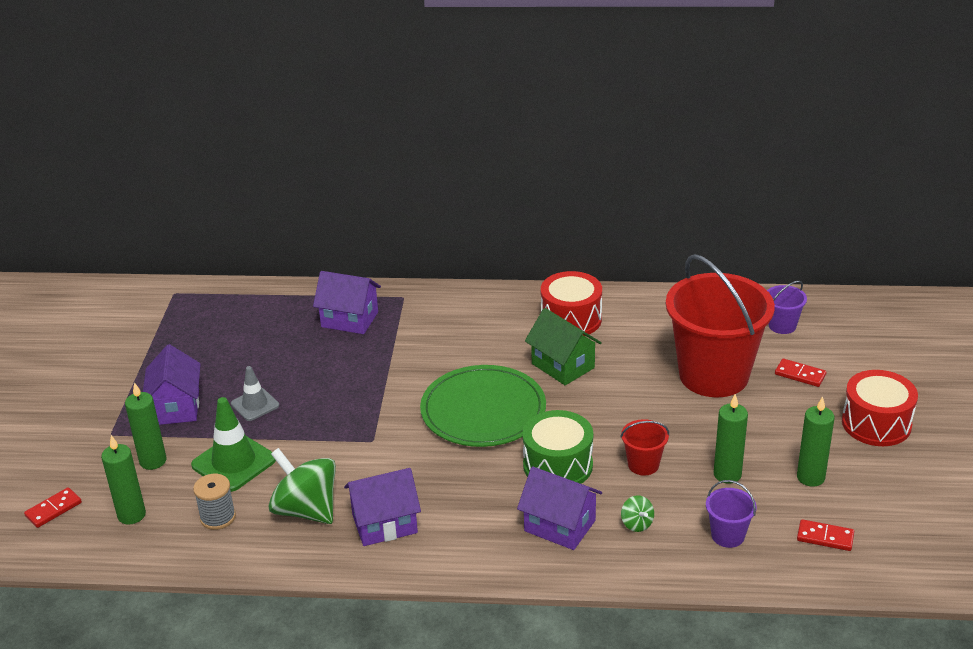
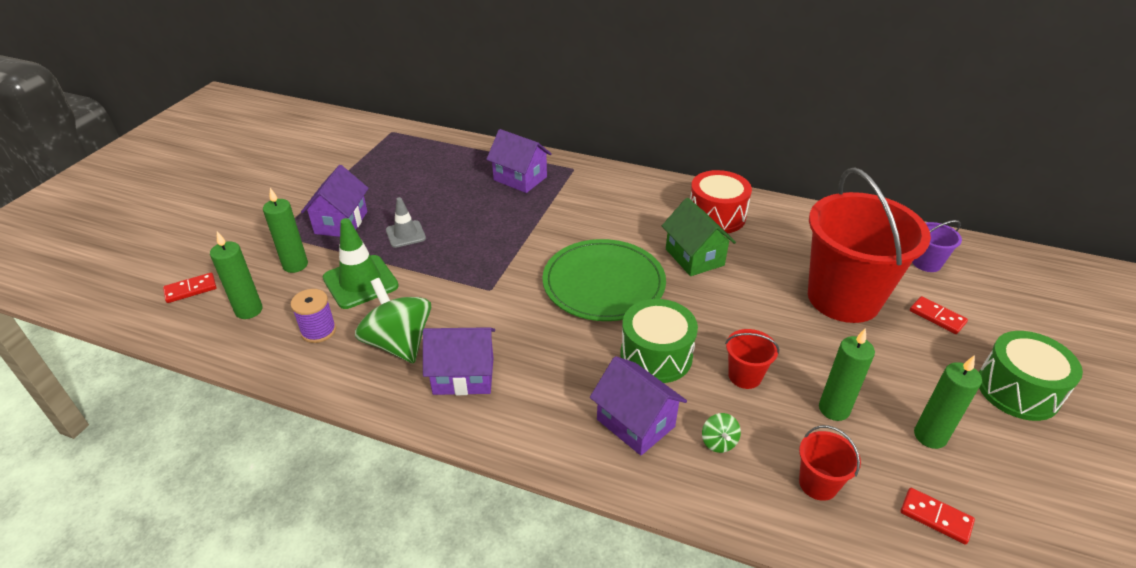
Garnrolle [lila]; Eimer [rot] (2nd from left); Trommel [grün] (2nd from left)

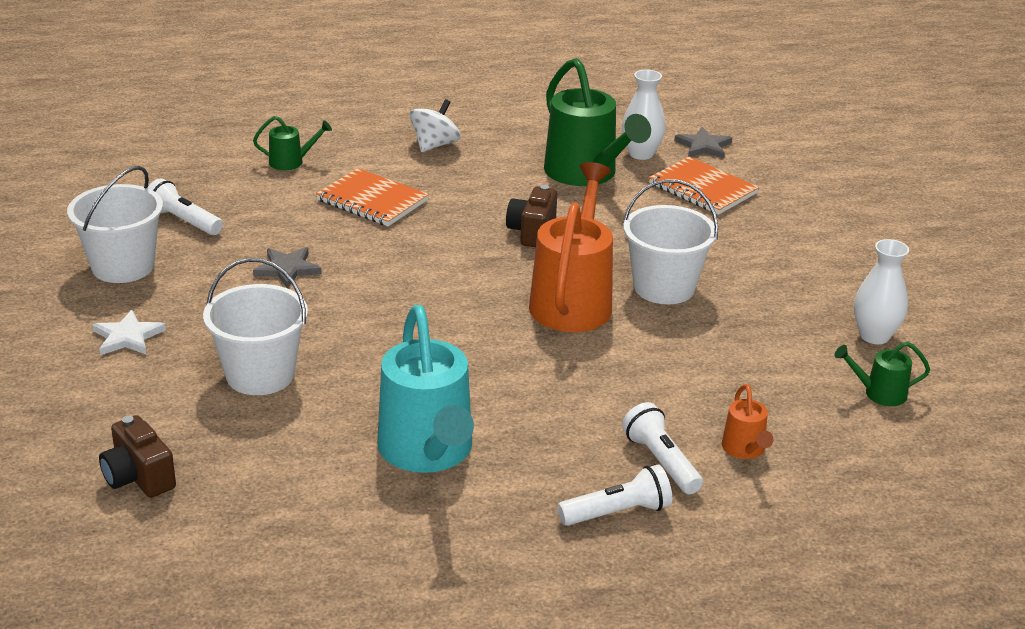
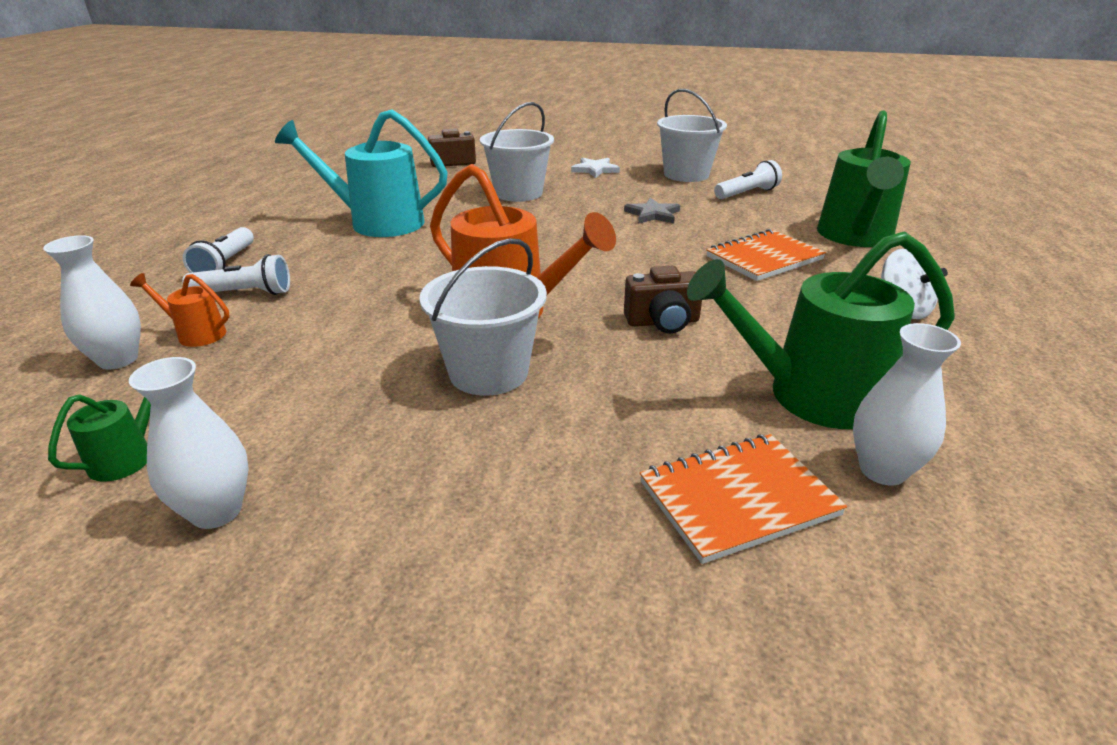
Gießkanne [grün] (3rd from left); Kamera [braun] (2nd from left); Stern [grau] (2nd from left in the first image); Vase [weiß] (1st from left)

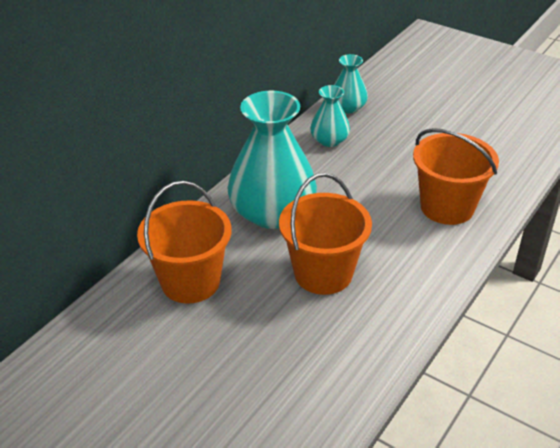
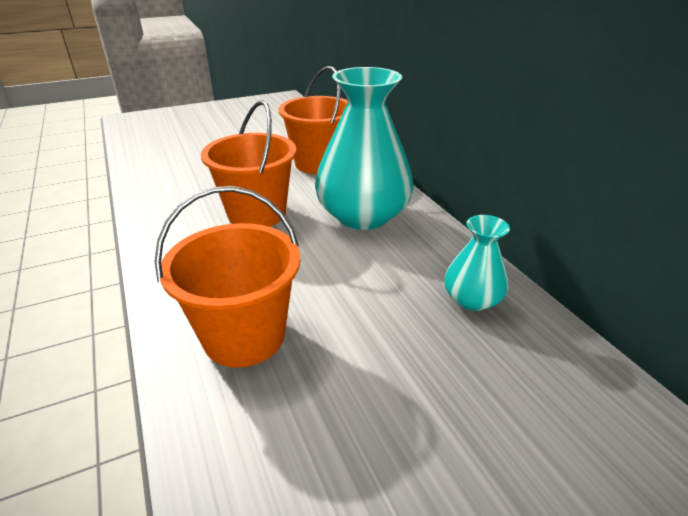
Vase [türkis] (3rd from left in the first image)

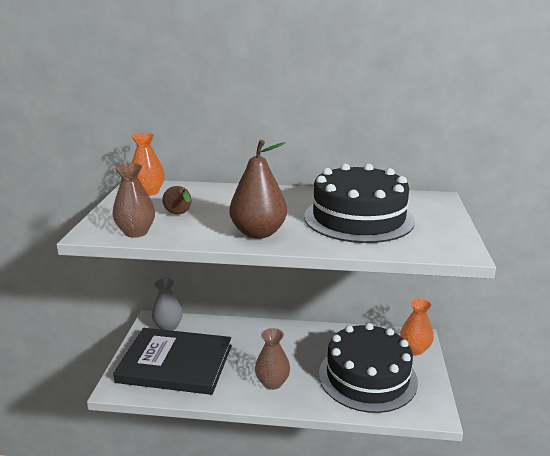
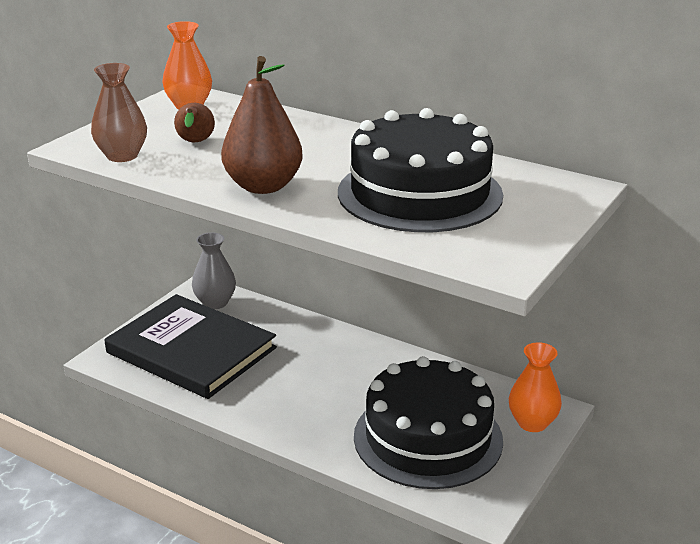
Vase [braun] (2nd from left in the first image)

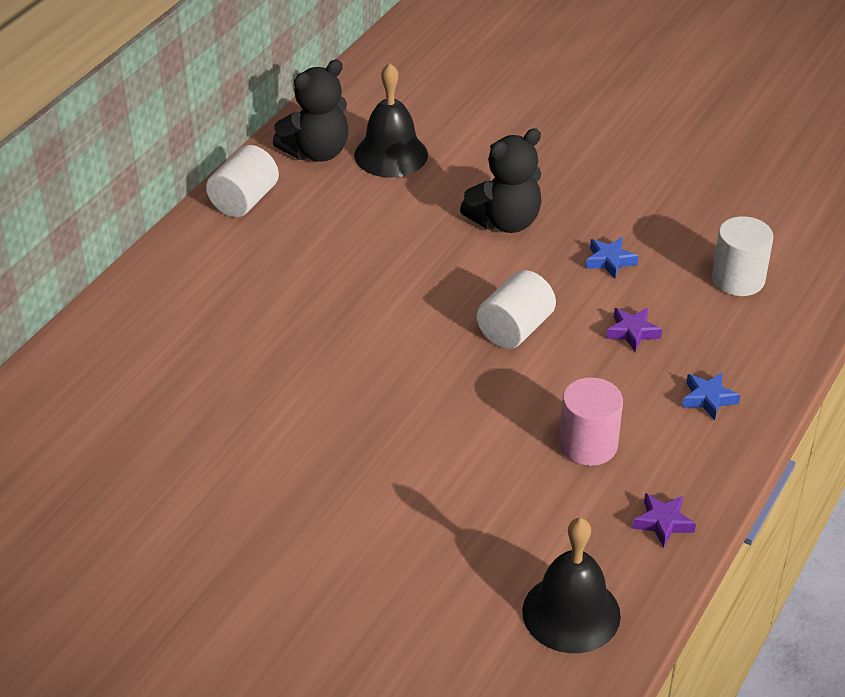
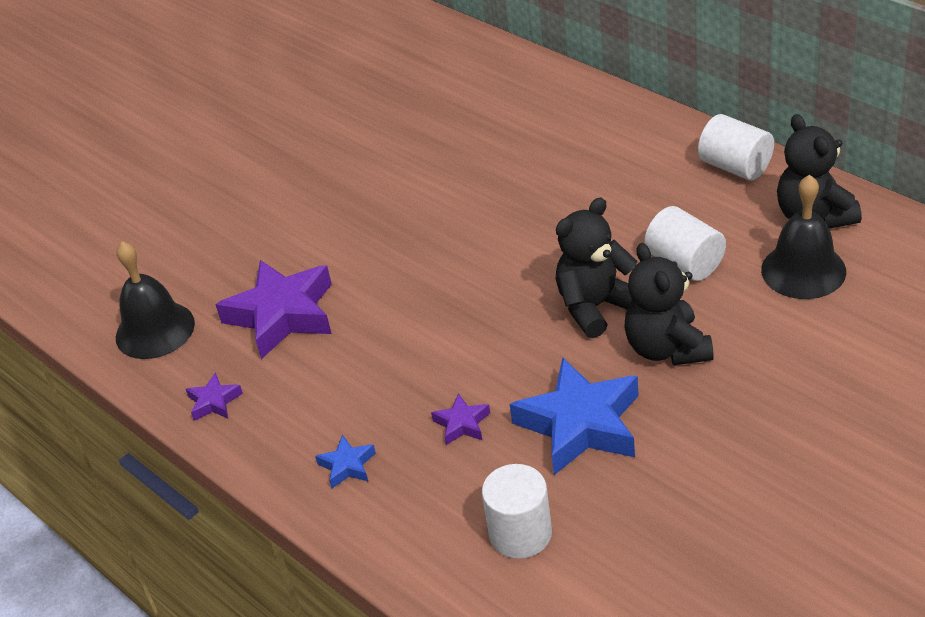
Vollzylinder [weiß] (2nd from left); Vollzylinder [rosa]; Stern [blau] (2nd from left); Stern [lila] (2nd from left); Teddybär [schwarz] (1st from left)

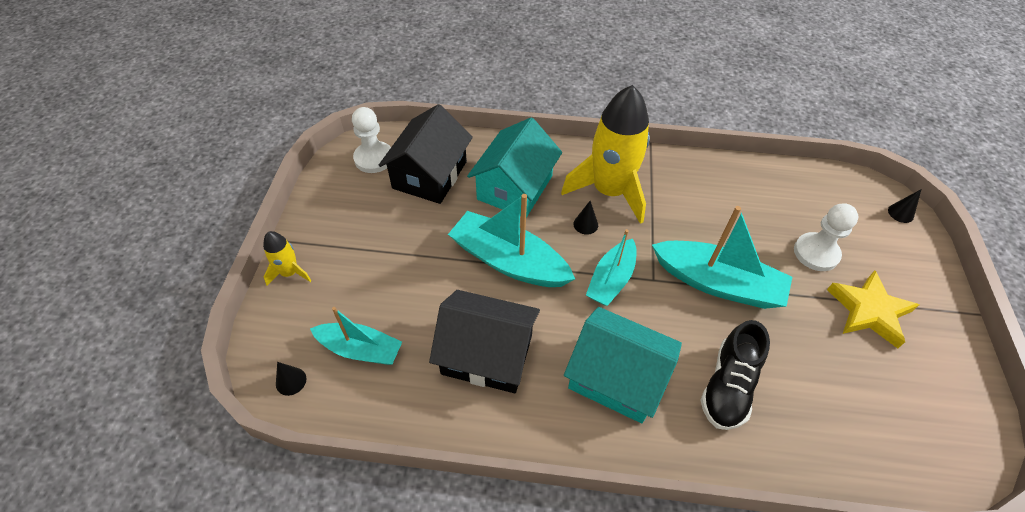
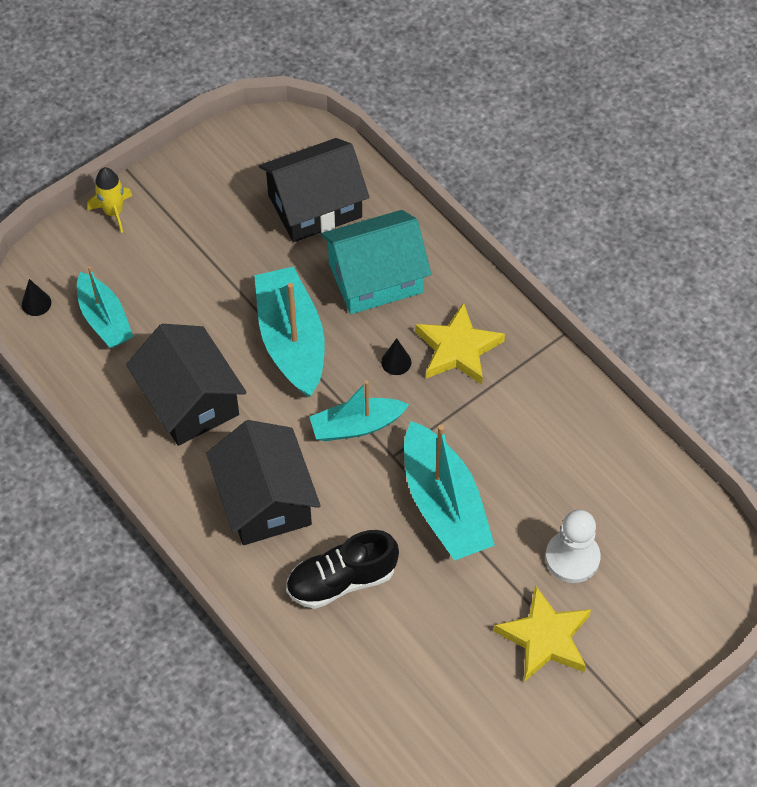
Bauer [weiß] (1st from left in the first image); Stern [gelb] (1st from left); Haus [schwarz] (2nd from left); Kegel [schwarz] (3rd from left in the first image)

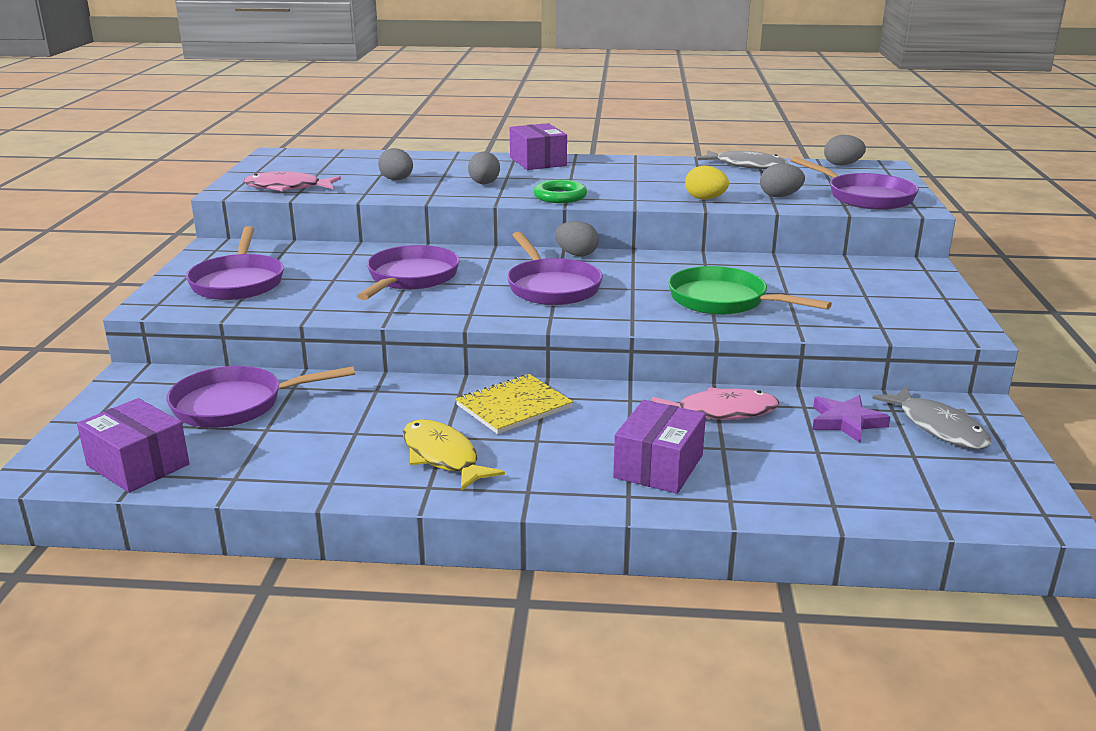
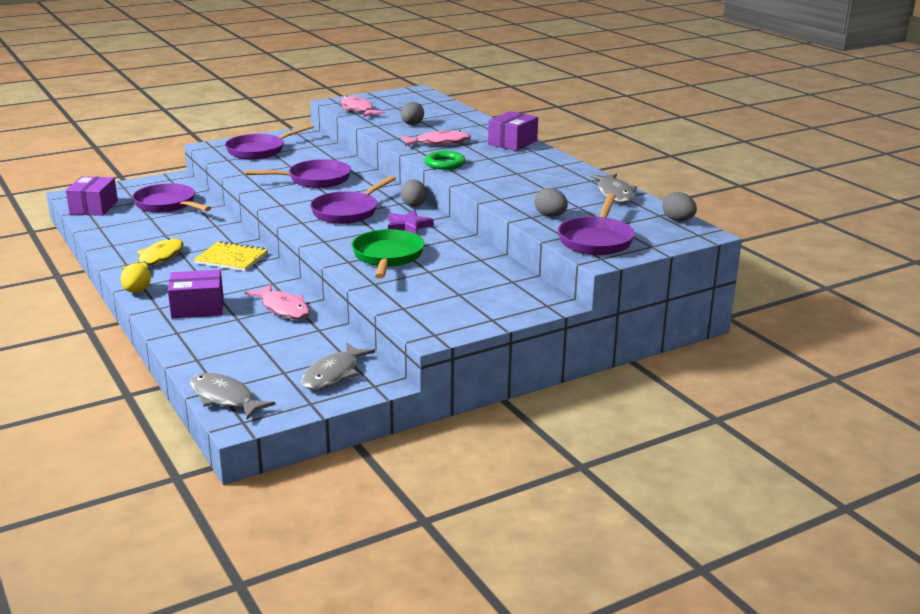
Fisch [rosa] (3rd from left); Ei [gelb]; Stern [lila]; Fisch [grau] (1st from left)

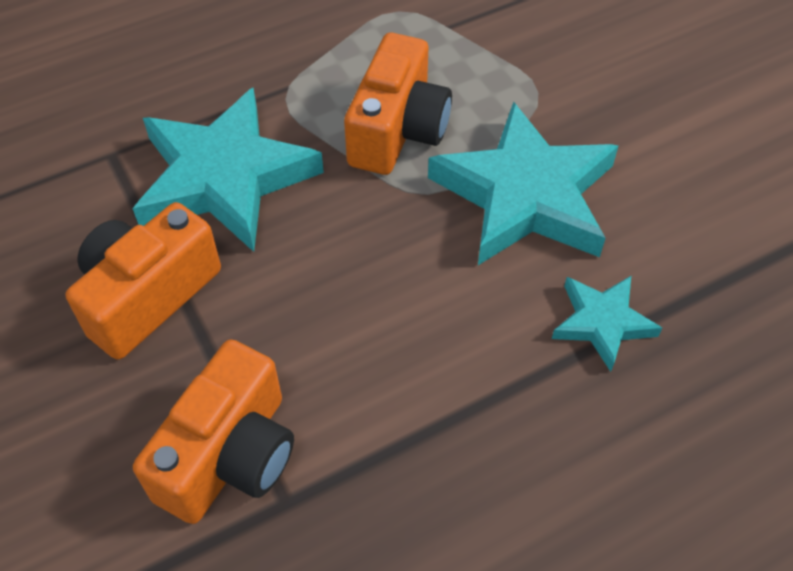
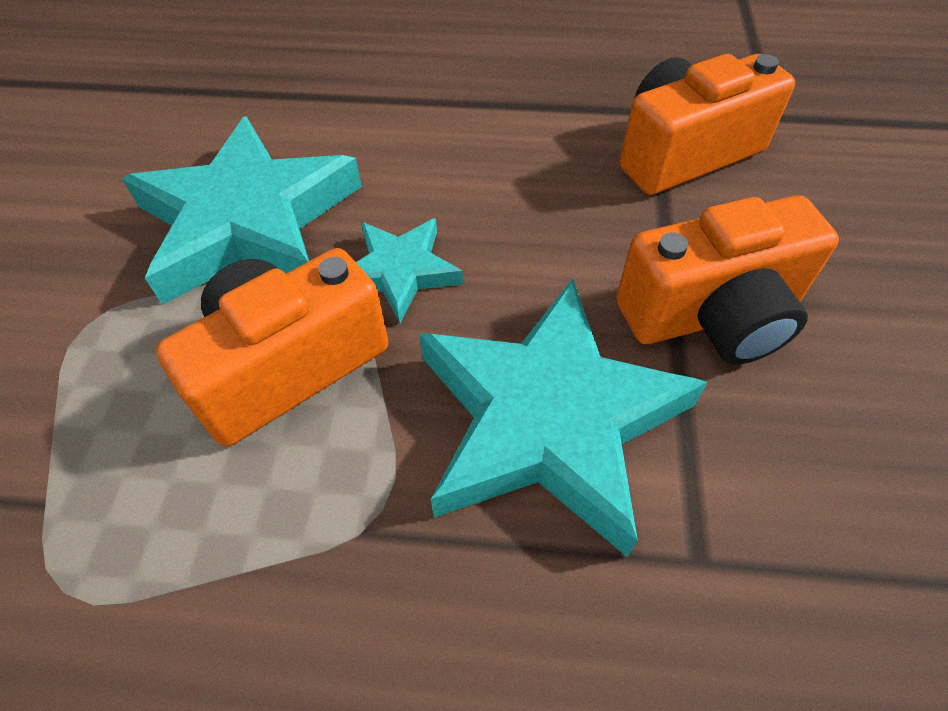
Stern [türkis] (2nd from left)

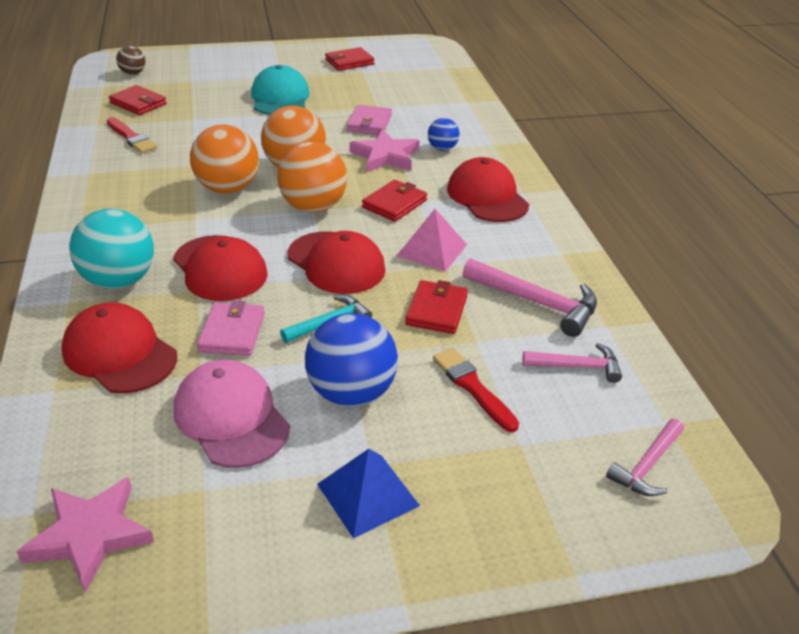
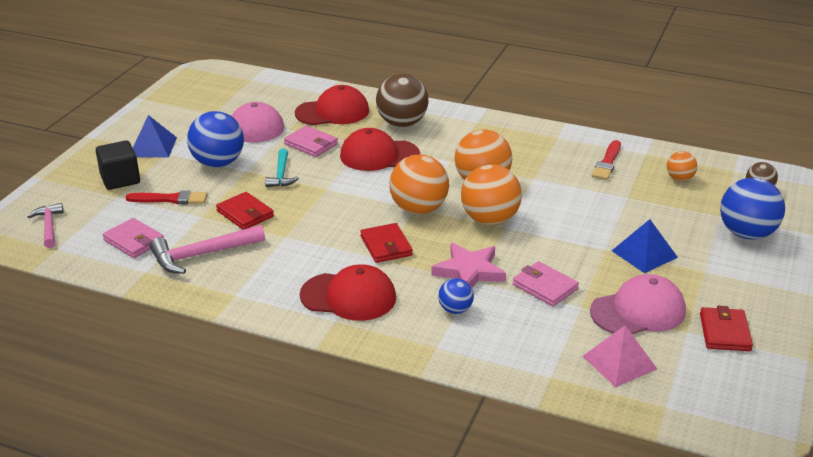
Stern [rosa] (1st from left in the first image); Ball [braun] (1st from left); Pinsel [rot] (2nd from left); Ball [orange] (4th from left); Pyramide [blau] (2nd from left); Kappe [rot] (3rd from left in the first image); Pyramide [rosa]; Geldbörse [rosa] (1st from left); Kubus [schwarz]; Kappe [rosa] (2nd from left); Ball [blau] (3rd from left)

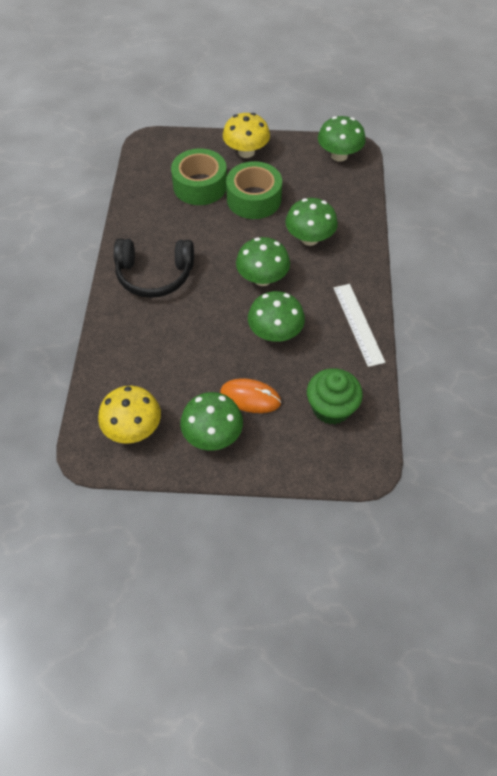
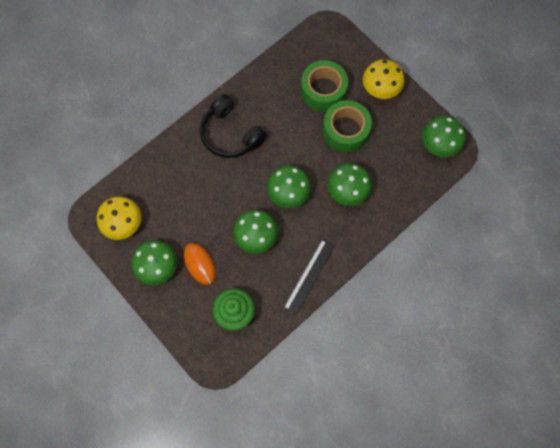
Lineal [schwarz]

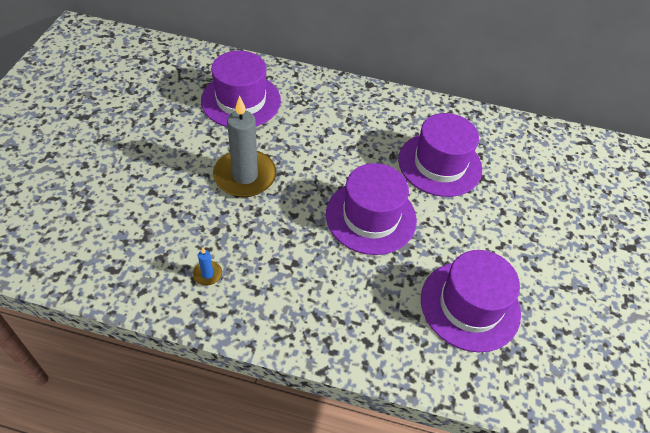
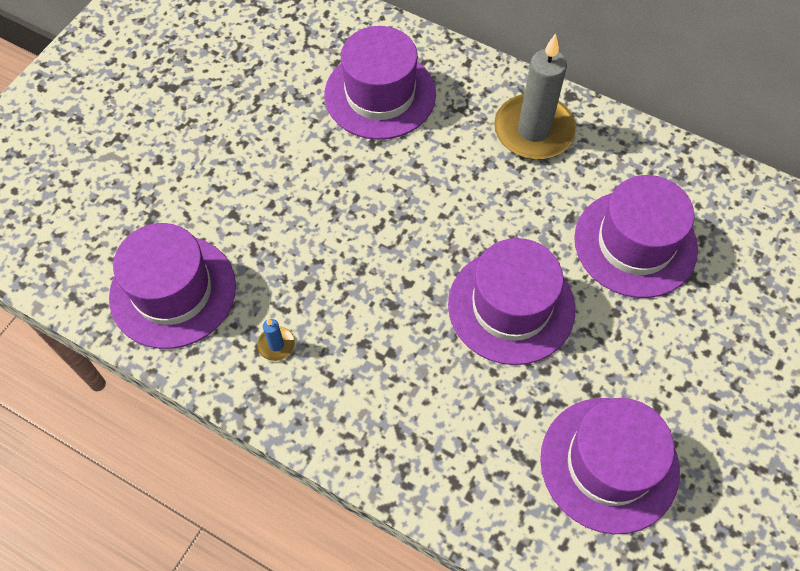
Kerze [grau]; Hut [lila] (1st from left)

